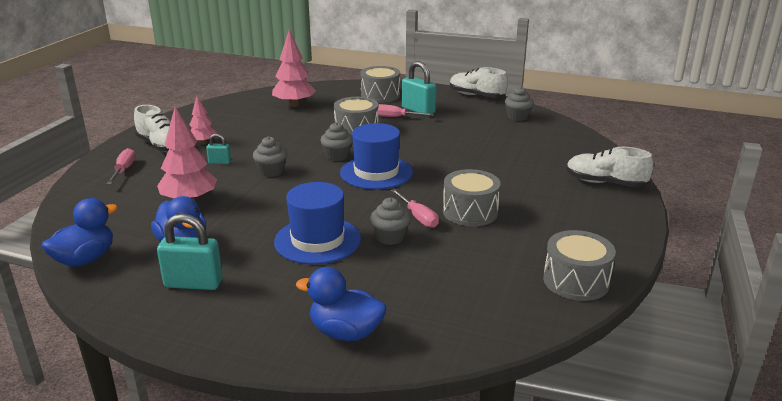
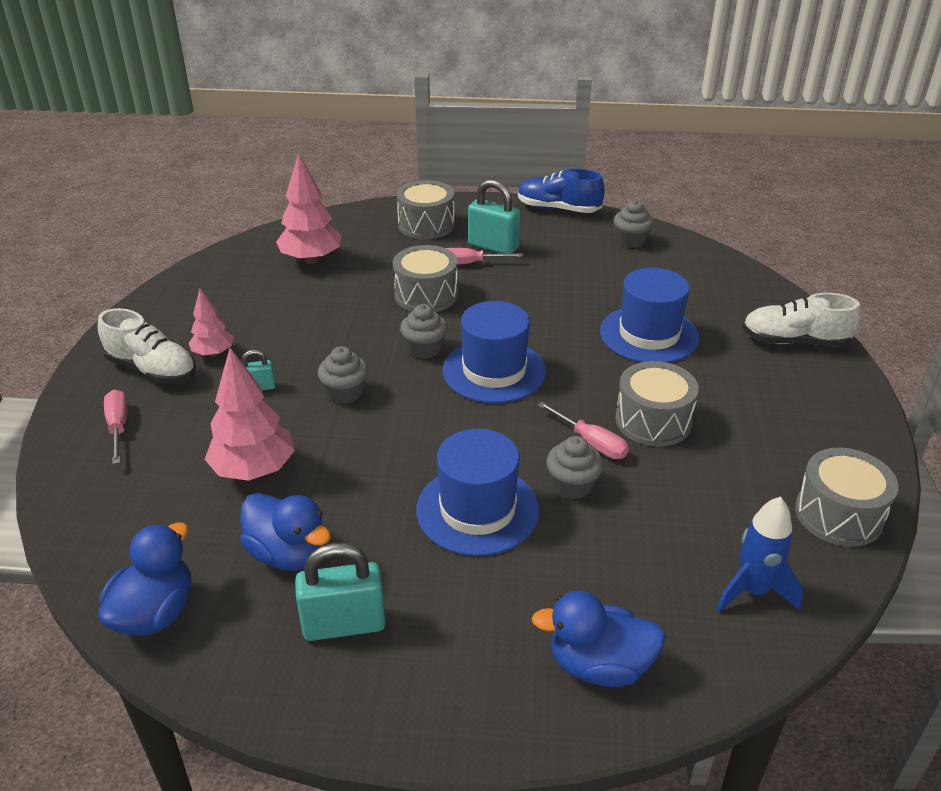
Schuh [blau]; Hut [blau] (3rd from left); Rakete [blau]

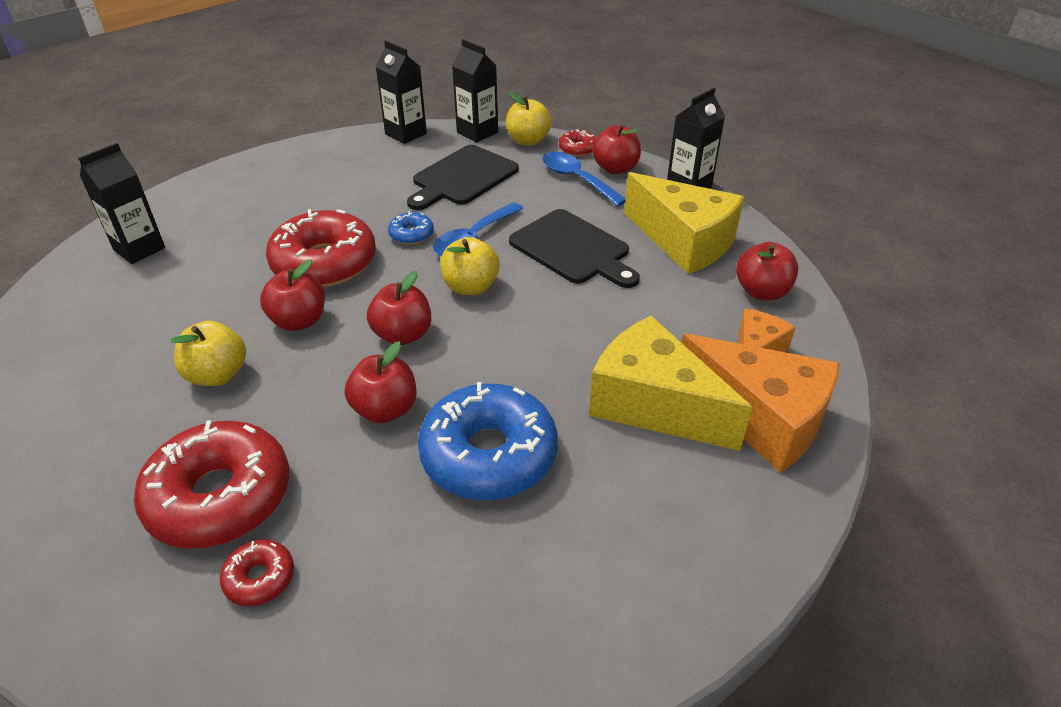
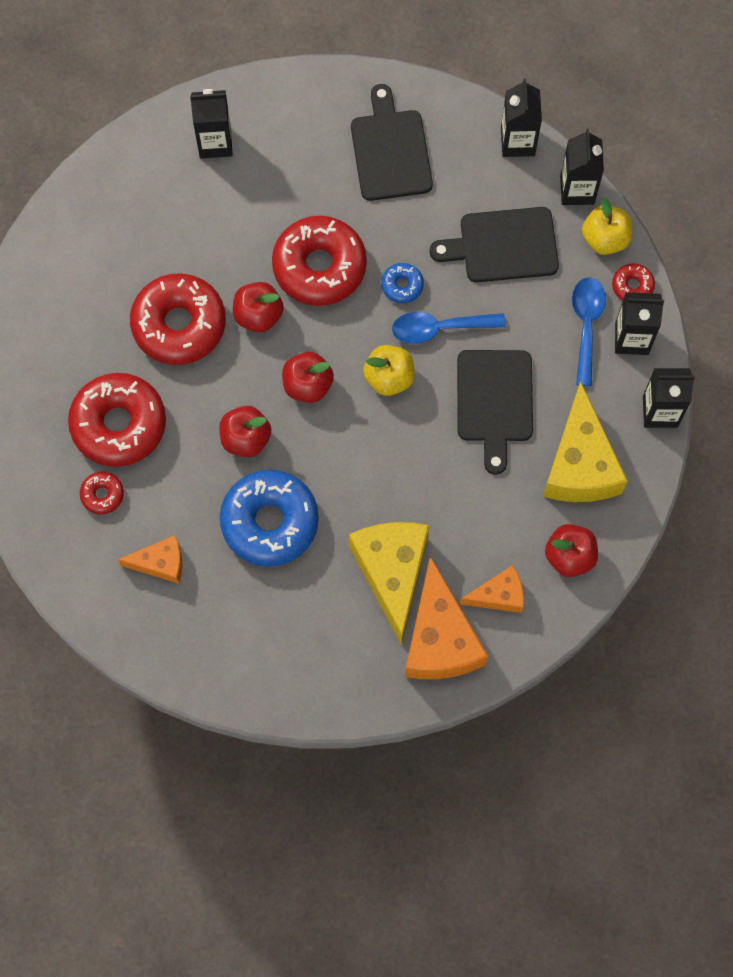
Donut [rot] (3rd from left); Getränkekarton [schwarz] (4th from left); Käse [orange] (1st from left); Schneidebrett [schwarz] (1st from left)

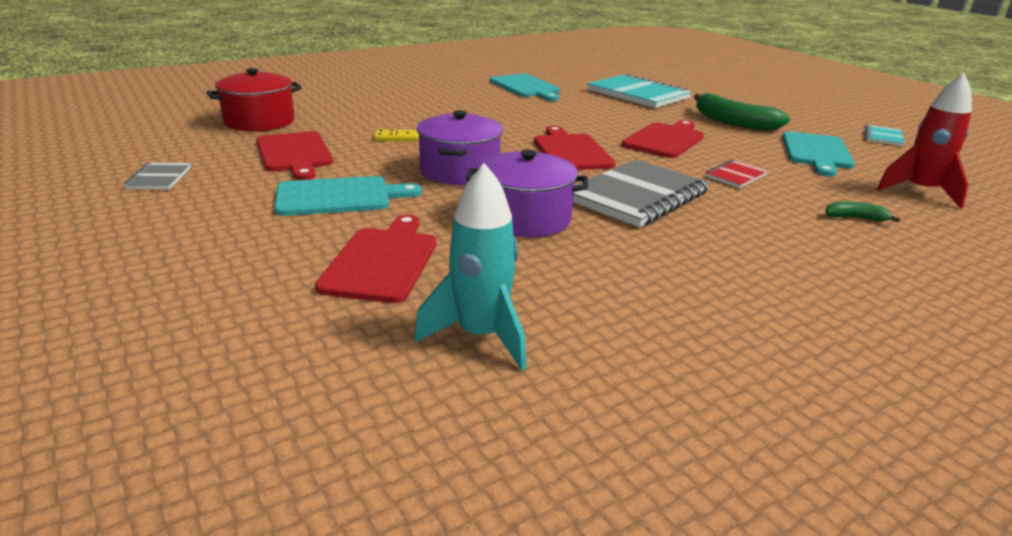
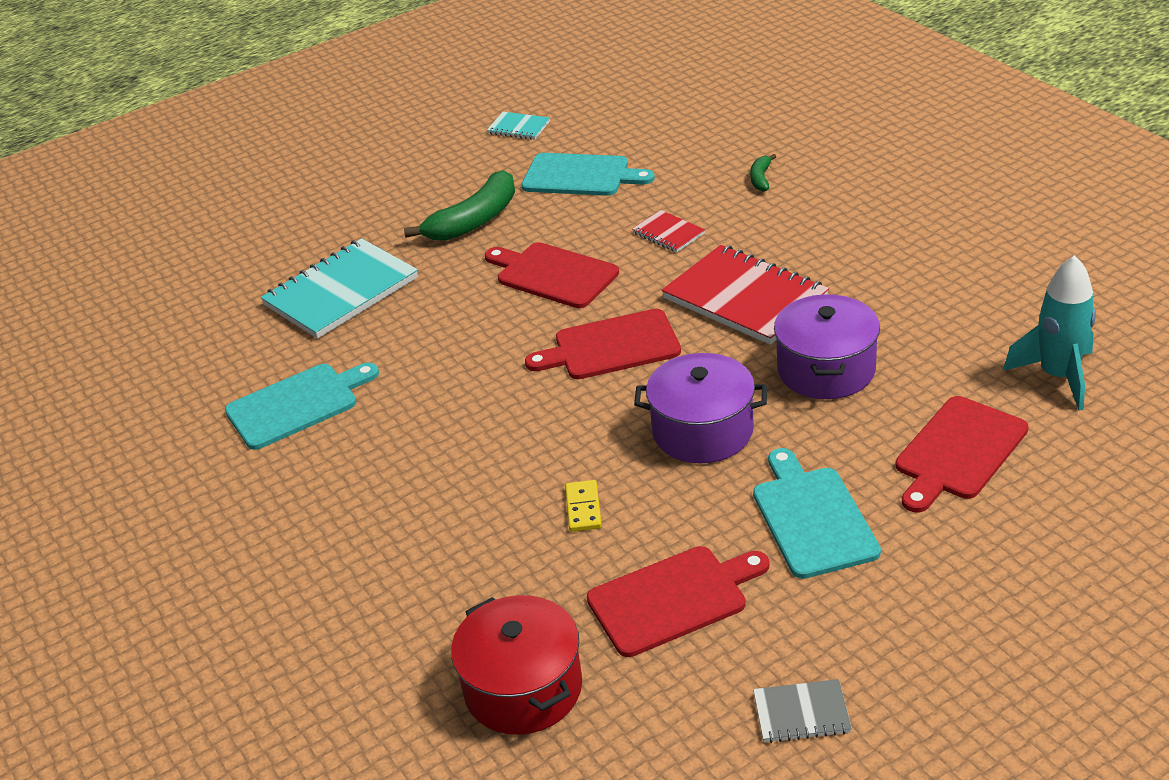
Schneidebrett [rot] (4th from left); Notizbuch [rot] (2nd from left); Rakete [rot]

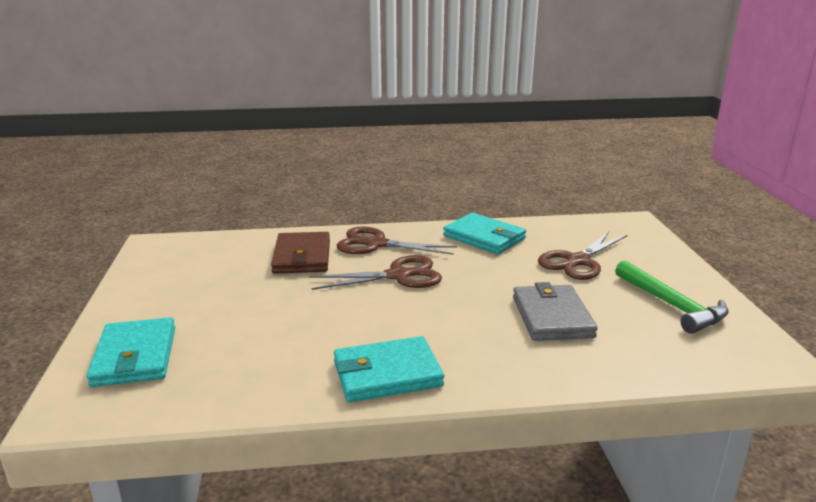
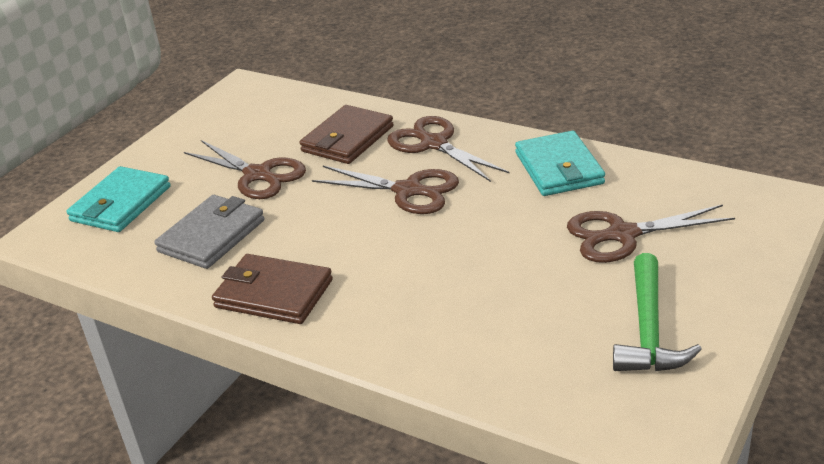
Geldbörse [braun] (1st from left); Geldbörse [grau]; Schere [braun] (1st from left)

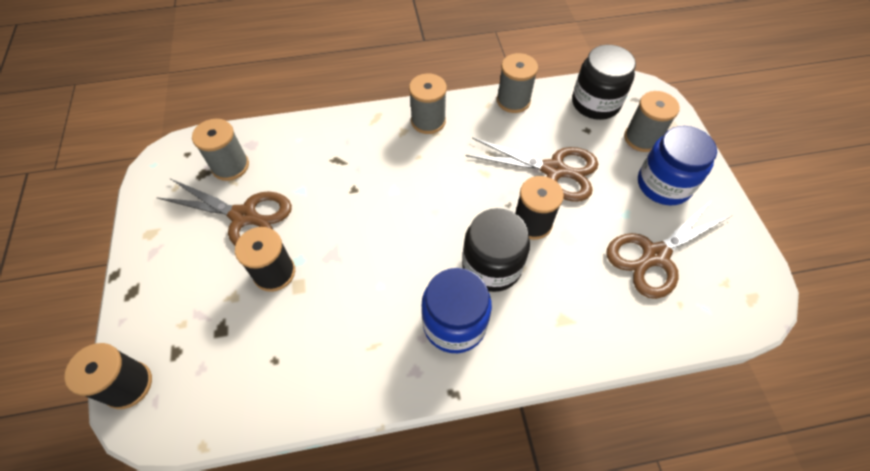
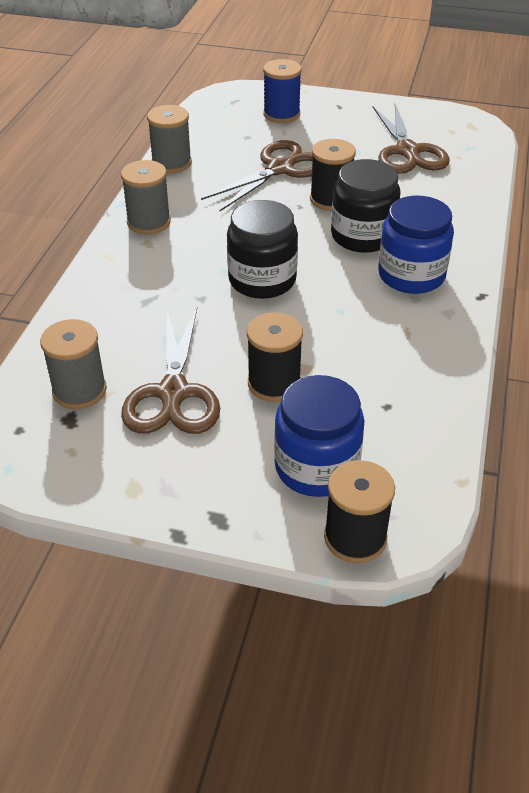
Schere [braun] (1st from left); Einmachglas [schwarz] (1st from left); Garnrolle [blau]; Einmachglas [blau] (1st from left)

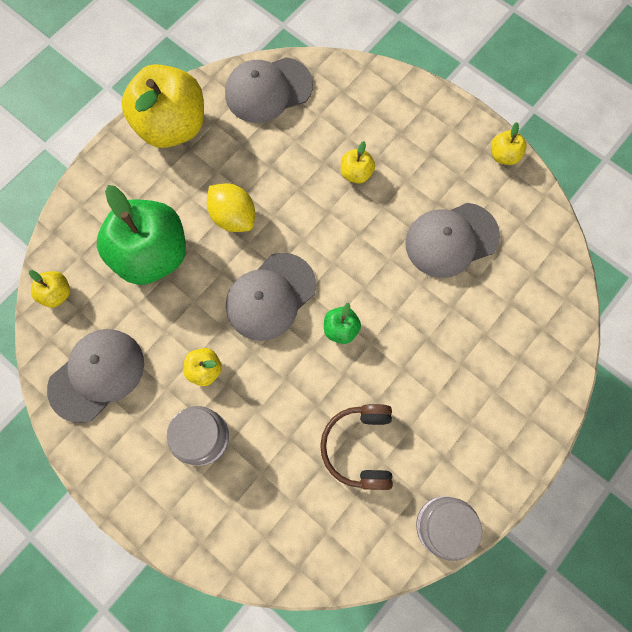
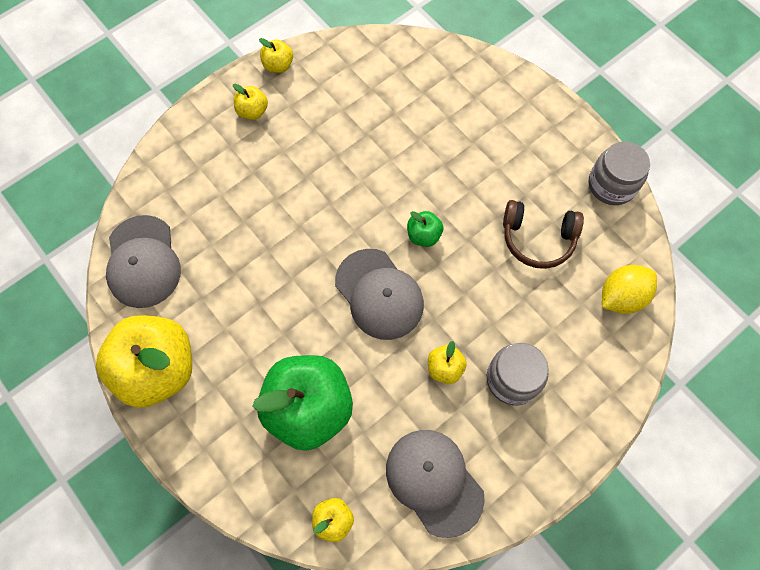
Zitrone [gelb]; Apfel [gelb] (2nd from left); Kappe [grau] (4th from left in the first image)

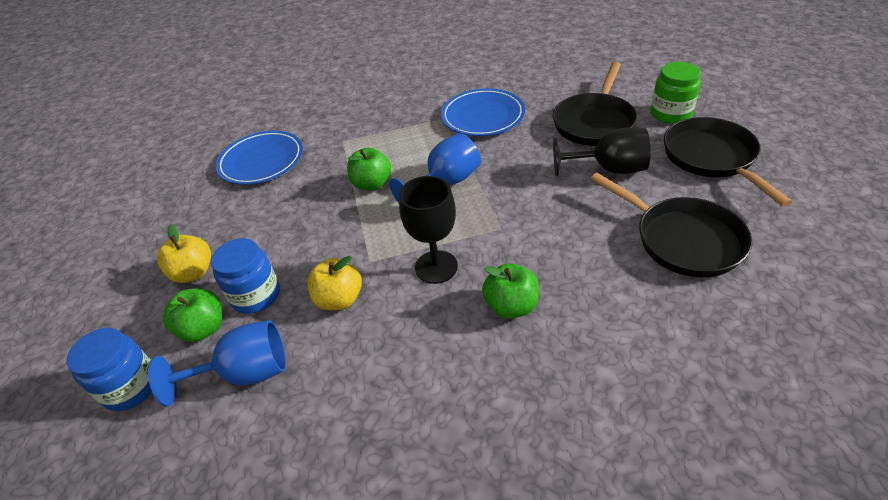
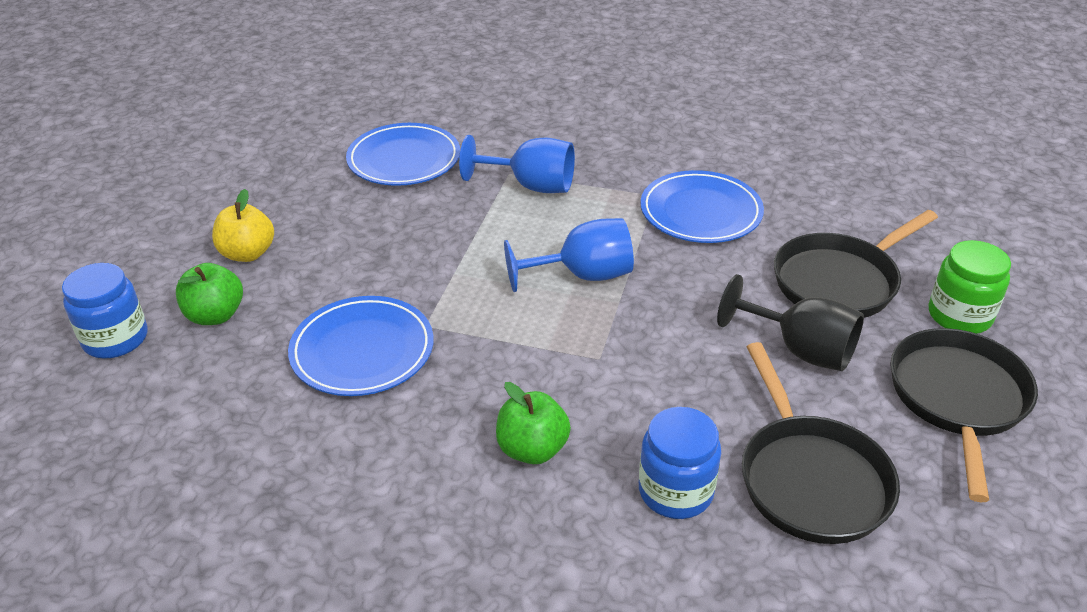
Kelch [blau] (1st from left); Einmachglas [blau] (2nd from left); Teller [blau] (1st from left); Apfel [grün] (2nd from left in the first image); Kelch [schwarz] (1st from left in the first image)

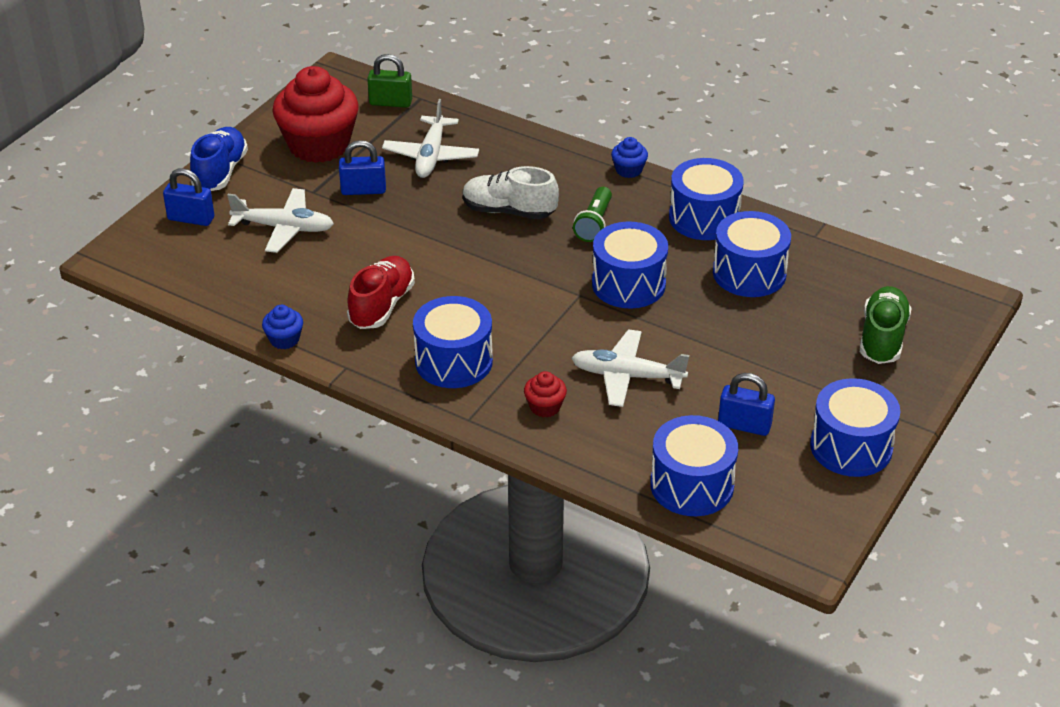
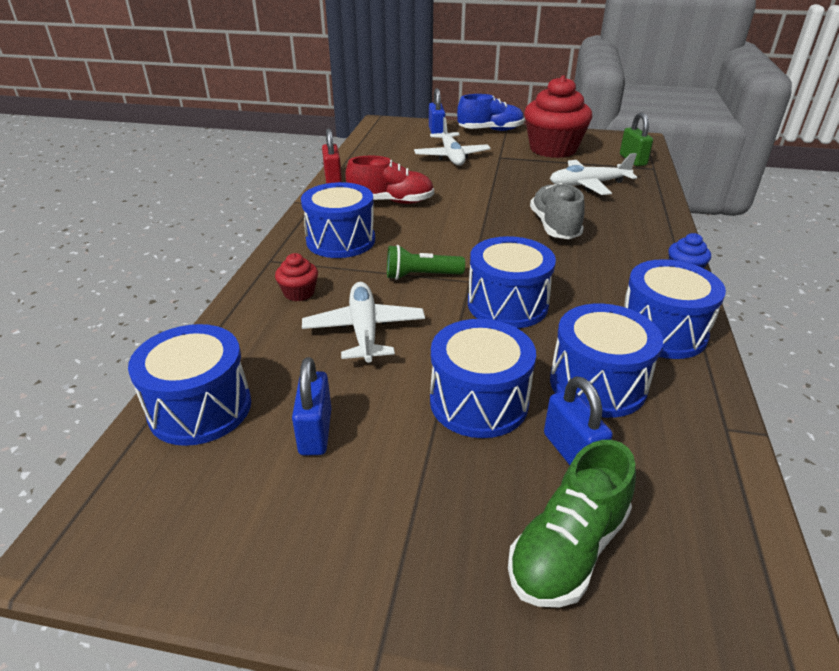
Vorhängeschloss [rot]; Vorhängeschloss [blau] (3rd from left); Schuh [grau]; Taschenlampe [grün]; Trommel [blau] (3rd from left); Schuh [grün]

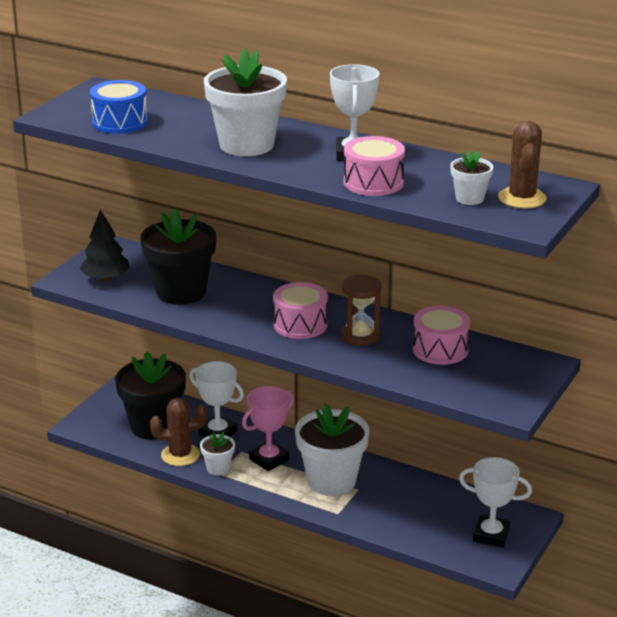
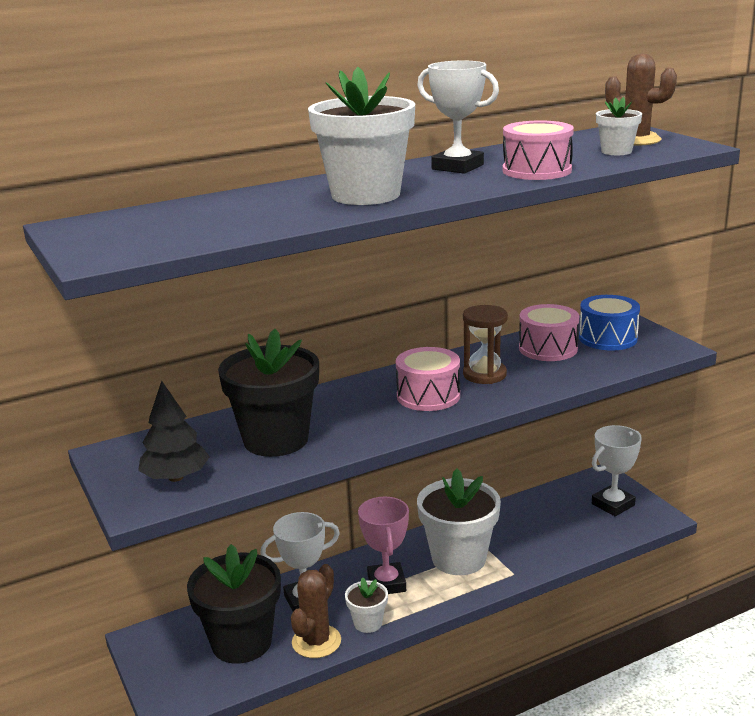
Trommel [blau]

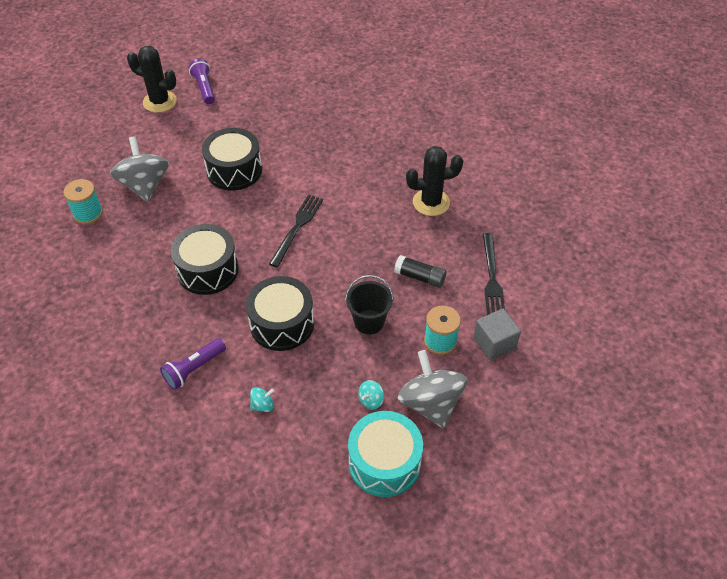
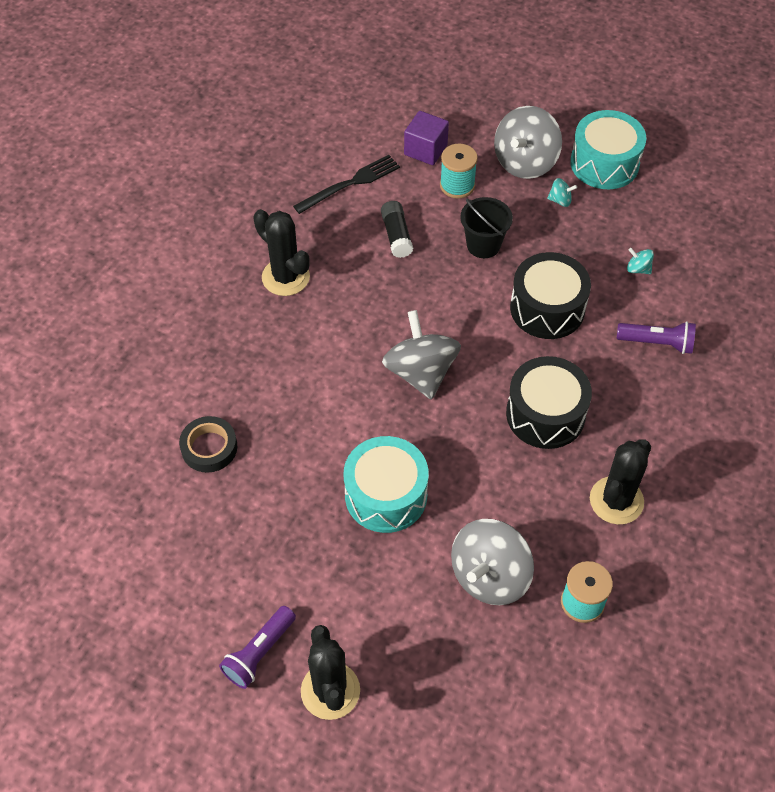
Trommel [türkis] (1st from left); Kreisel [grau] (1st from left); Kubus [lila]; Klebeband [schwarz]; Kaktus [schwarz] (3rd from left)

